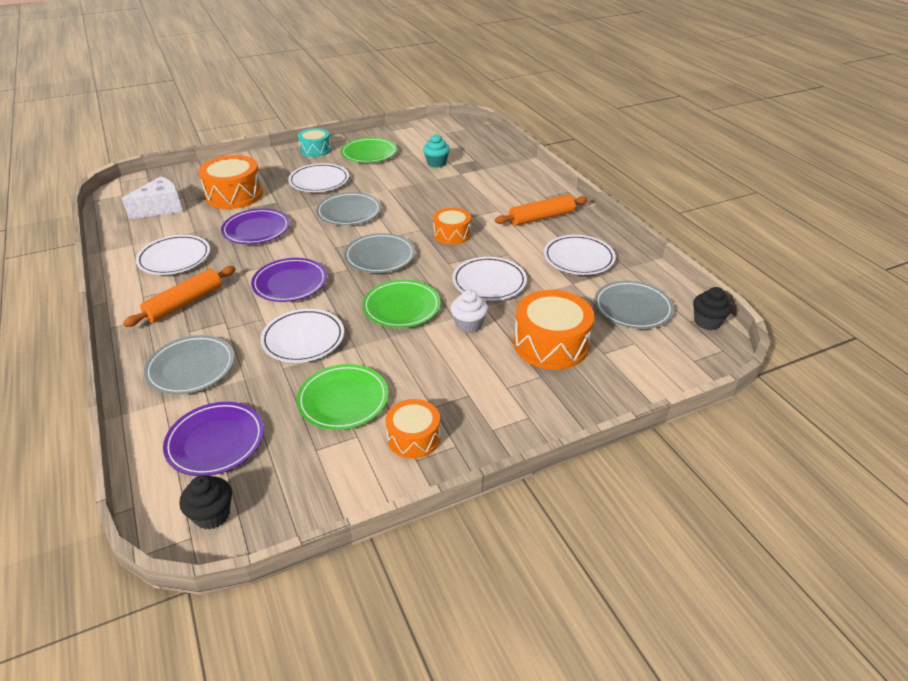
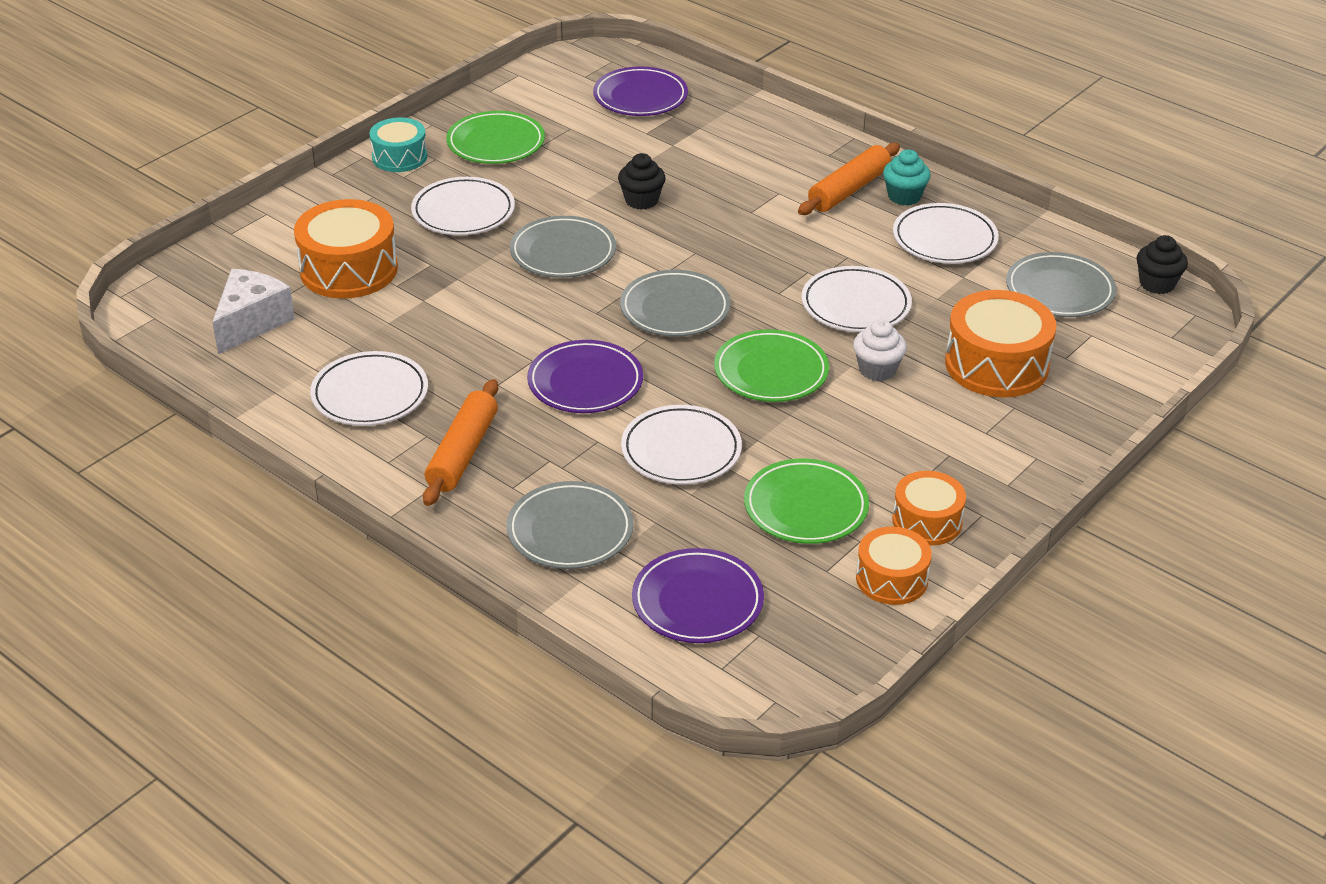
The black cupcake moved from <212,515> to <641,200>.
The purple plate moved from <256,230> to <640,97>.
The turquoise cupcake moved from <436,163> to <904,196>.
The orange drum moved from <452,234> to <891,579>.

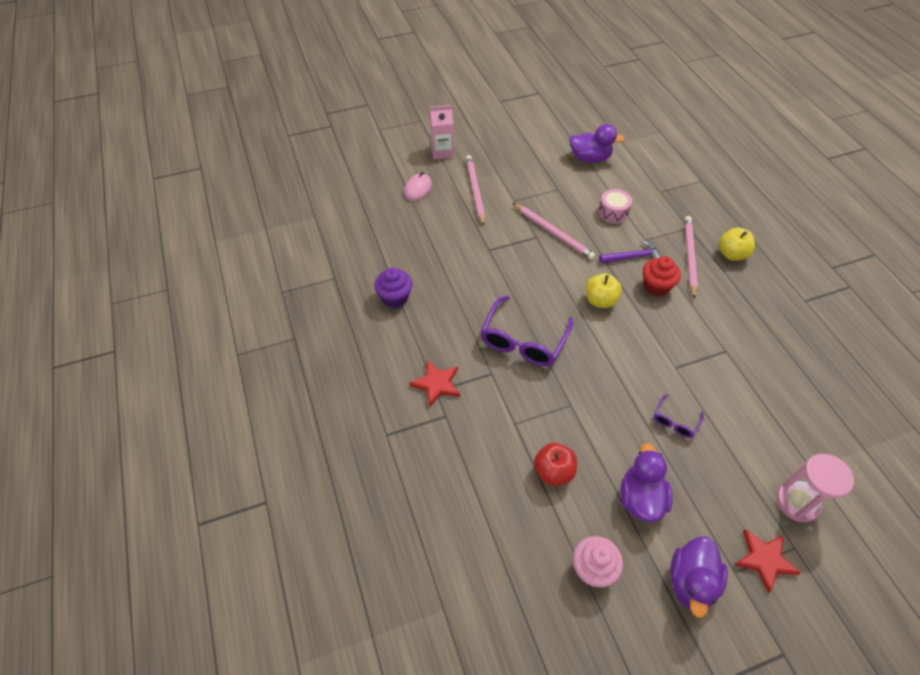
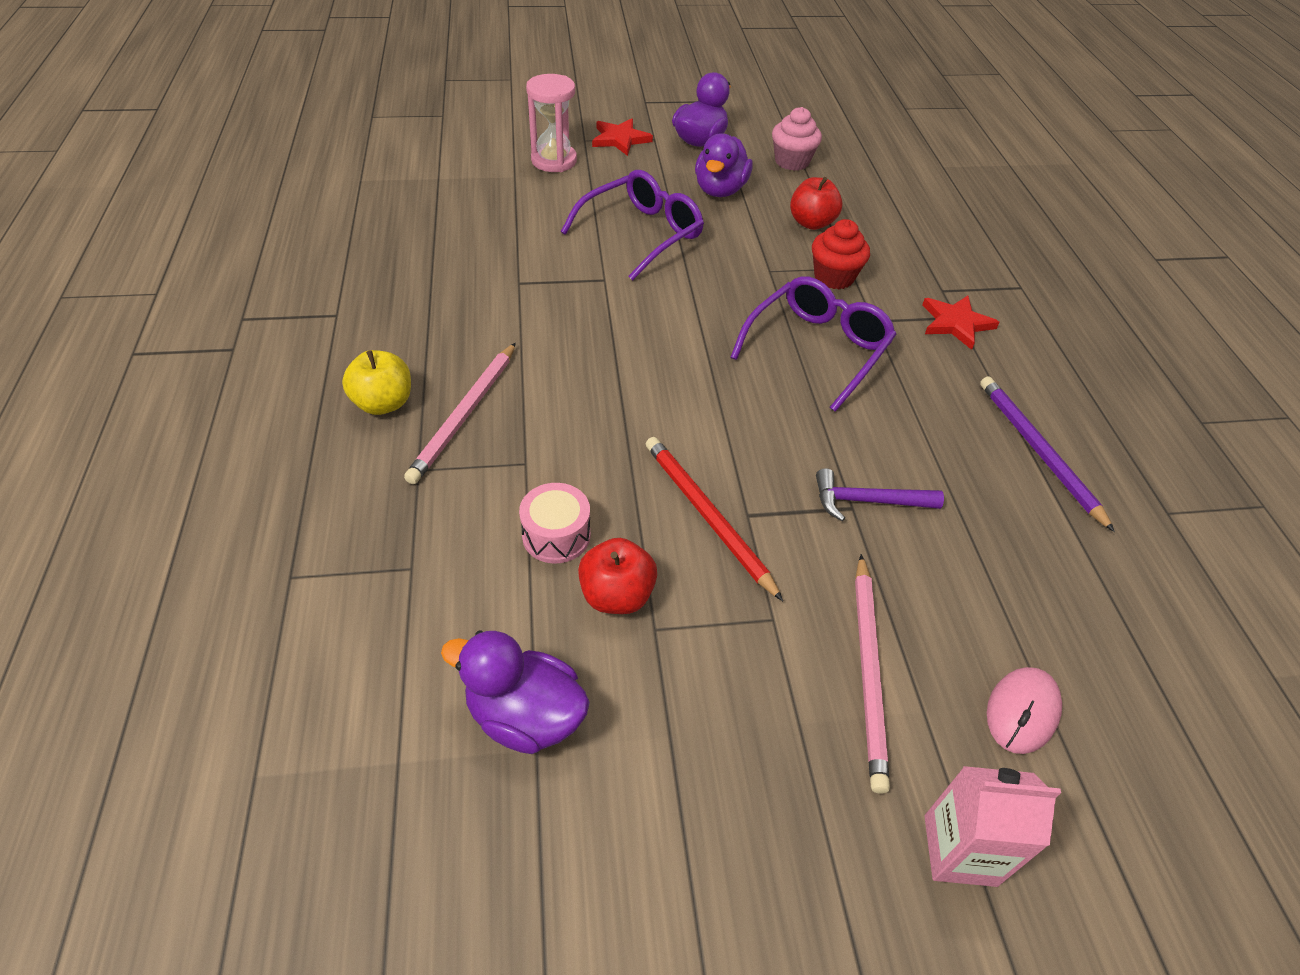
The yellow apple at <600,300> disappeared.
The red apple at <617,595> appeared.
The purple hammer moved from <632,257> to <867,501>.
The red cupcake moved from <656,286> to <834,277>.
The purple cupcake at <395,298> was replaced by the purple pencil at <1038,452>.
The pink pencil at <553,232> became the red pencil at <707,517>.
The purple glasses at <675,421> changed to 2.01 times the size.

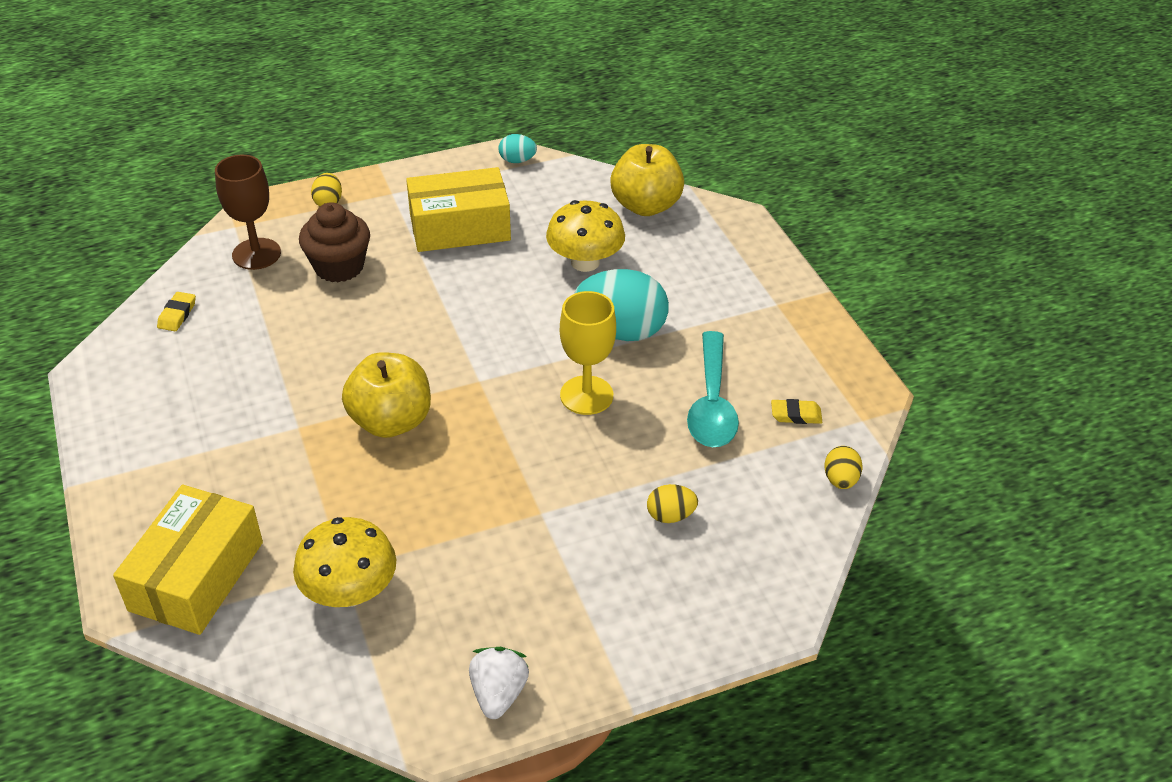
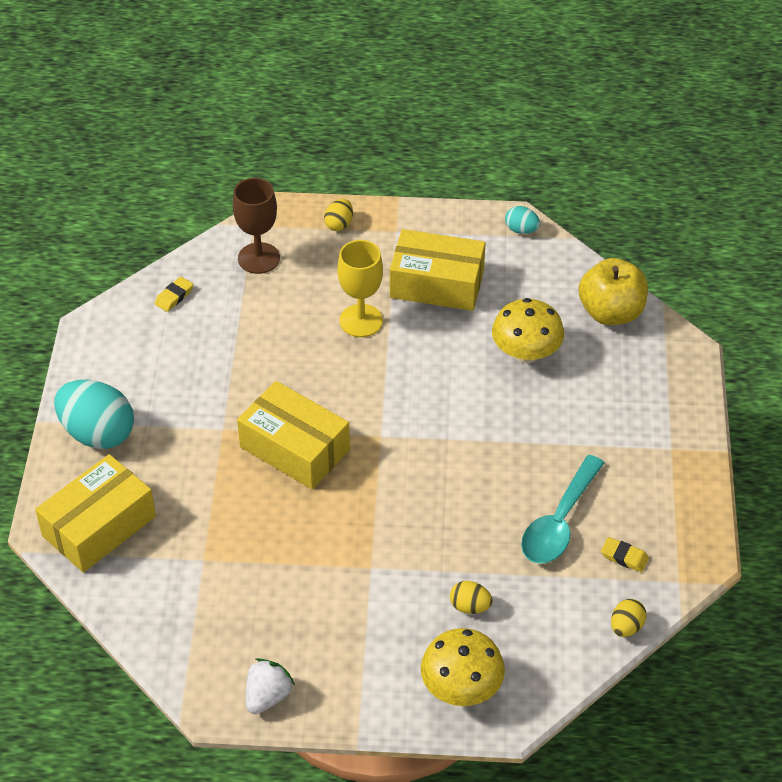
The brown cupcake at <339,266> disappeared.
The yellow mushroom moved from <350,591> to <461,687>.
The yellow goblet moved from <586,395> to <361,321>.
The turquoise egg moved from <621,331> to <98,433>.
The yellow apple at <391,421> was replaced by the yellow box at <294,448>.

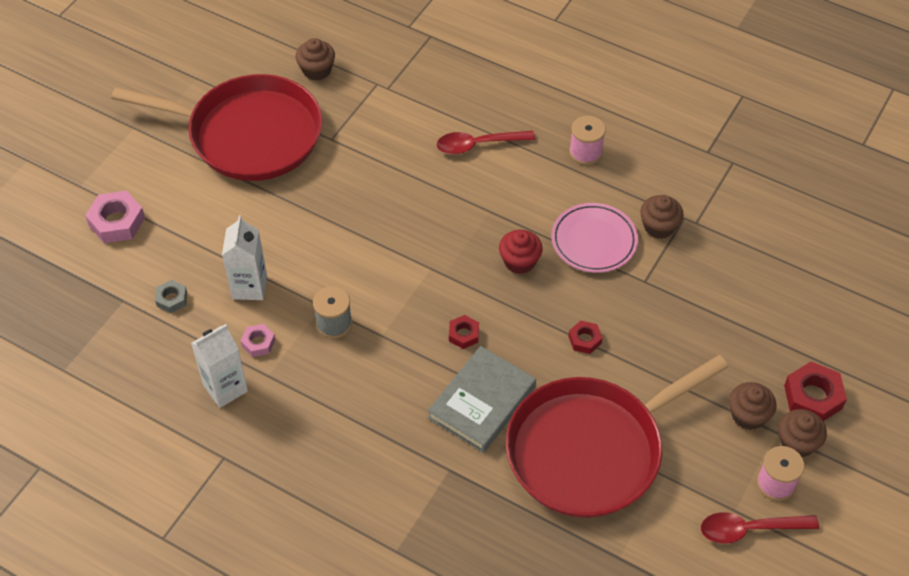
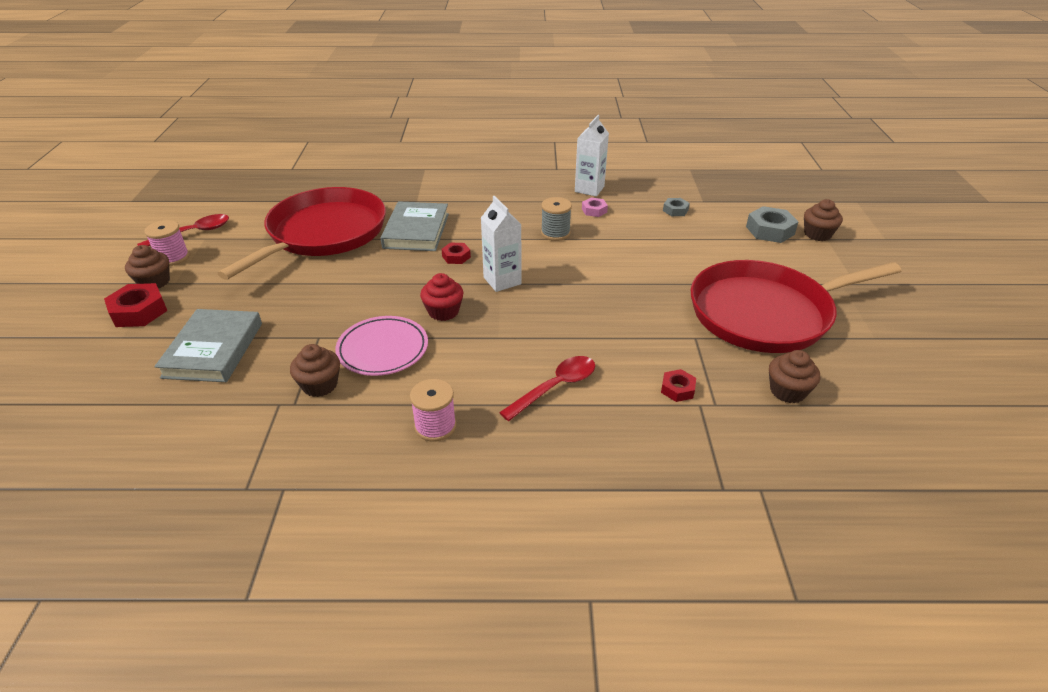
The grey book at <213,350> appeared.
The white carton moved from <249,287> to <502,281>.
The red nut moved from <584,340> to <677,389>.
The brown cupcake moved from <748,415> to <817,234>.
The pink nut at <117,222> became the grey nut at <770,230>.

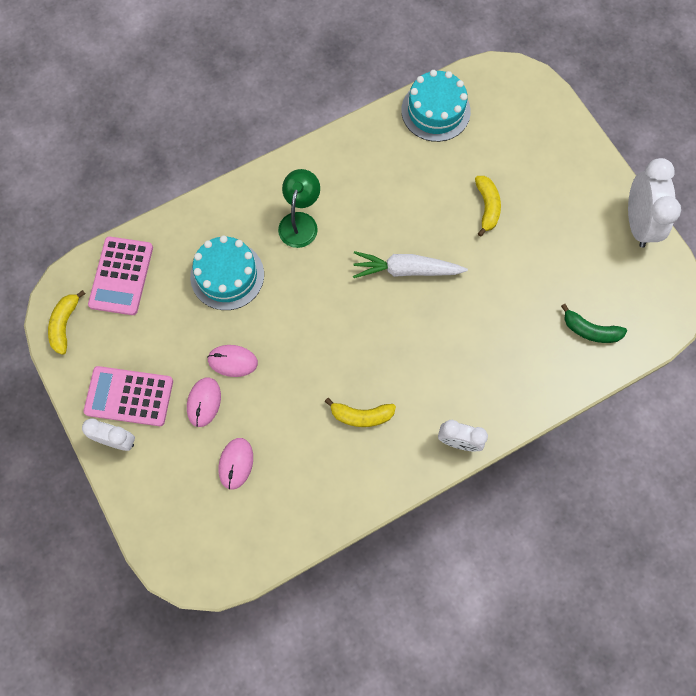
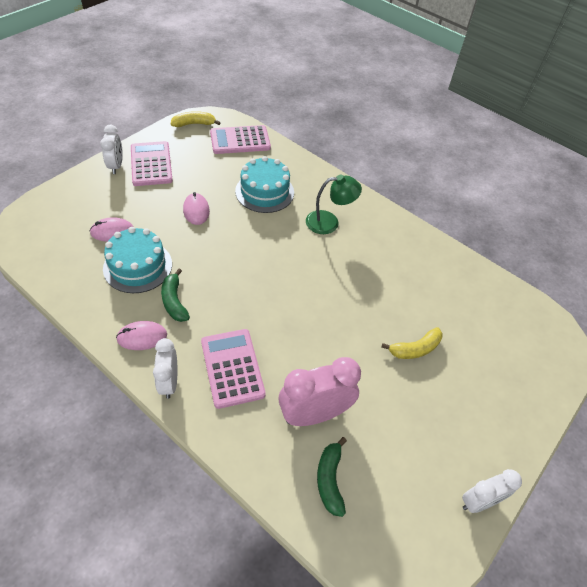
The white carrot at <406,270> disappeared.
The pink calculator at <232,368> appeared.
The pink clock at <314,414> appeared.
The pink mouse moved from <204,402> to <142,337>.
The turquoise cake moved from <435,111> to <138,266>.
The yellow banana at <361,416> became the green banana at <174,301>.
The white clock at <638,223> changed to 0.62 times the size.

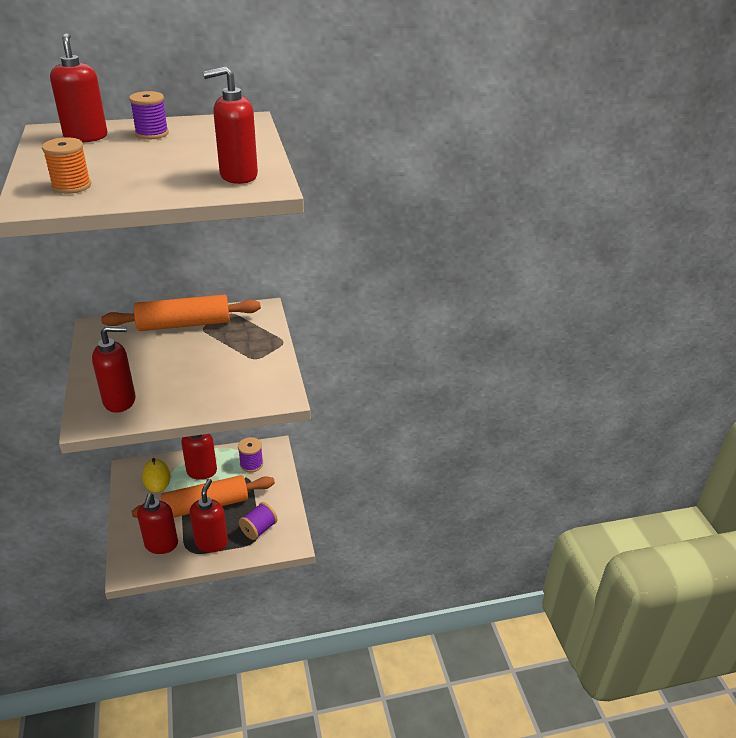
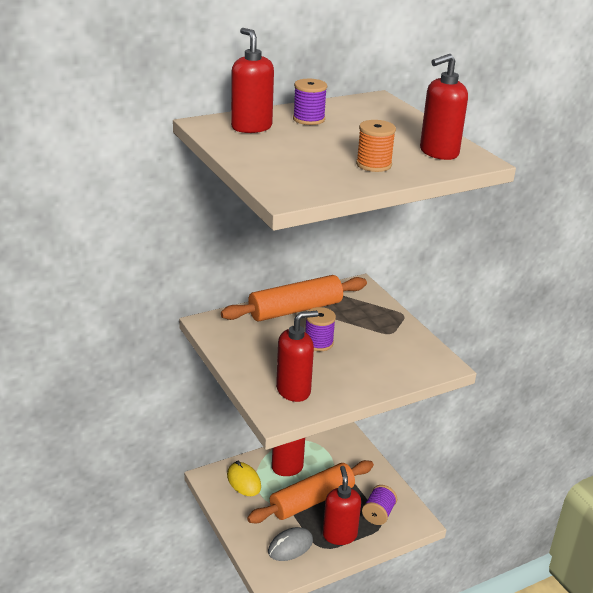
The orange spool moved from <71,186> to <373,165>.
The purple spool moved from <251,464> to <318,343>.
The red soap dispenser at <161,545> was replaced by the grey mouse at <290,546>.

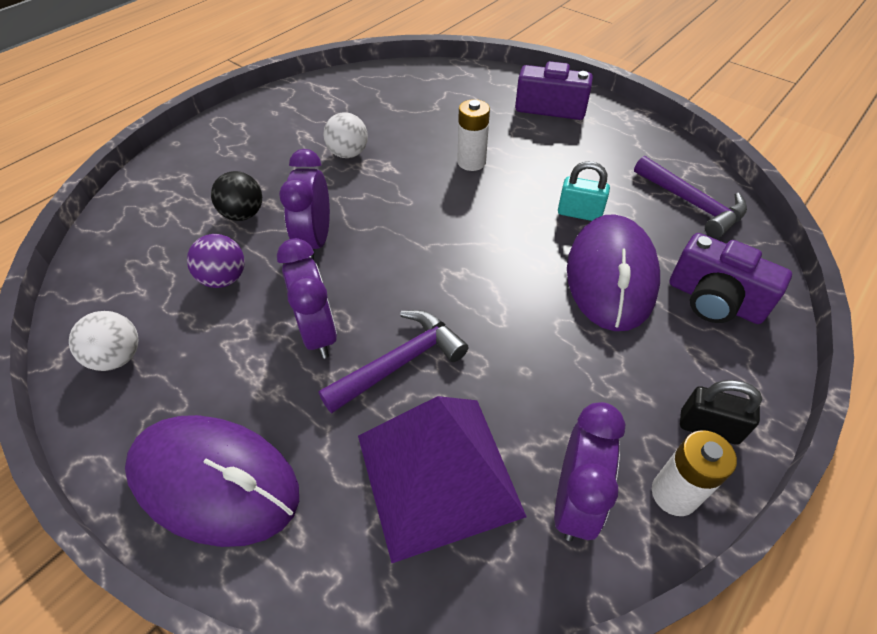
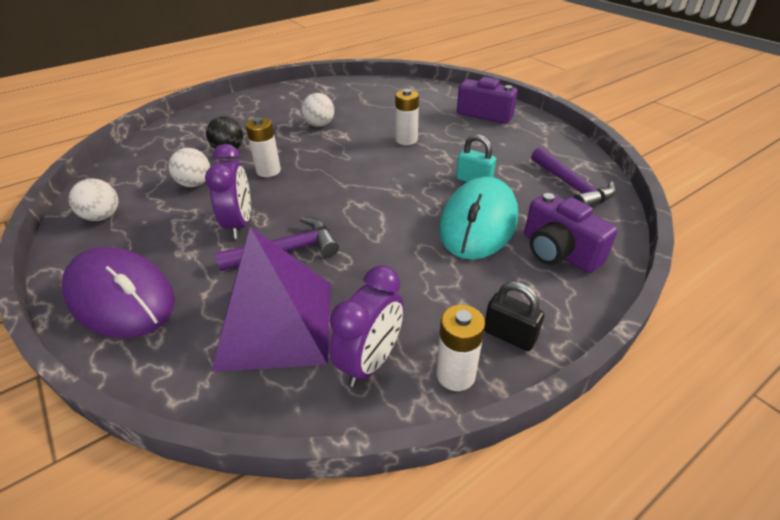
The purple clock at <315,240> was replaced by the white battery at <268,171>.
The purple ball at <224,279> became the white ball at <195,184>.
The purple mouse at <611,276> became the turquoise mouse at <478,223>.

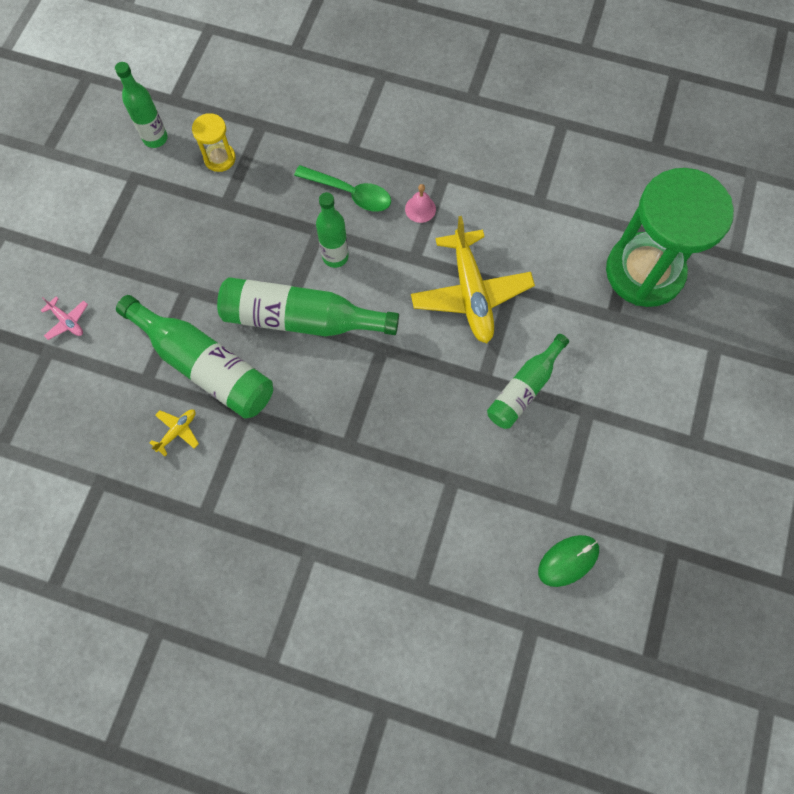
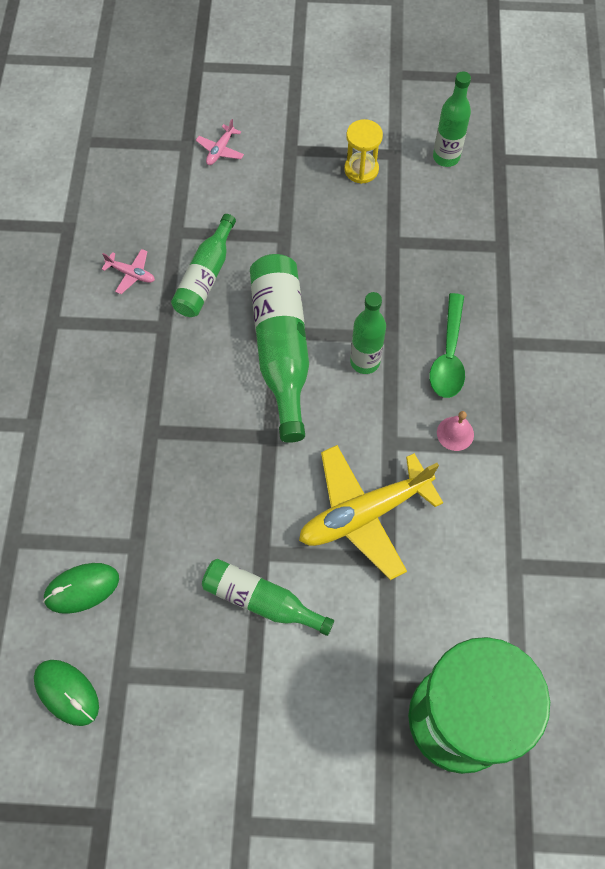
The green mouse at <82,588> appeared.
The yellow hourglass moved from <219,158> to <361,169>.
The yellow plane at <177,431> became the pink plane at <131,274>.
The green bottle at <205,365> changed to 0.63 times the size.

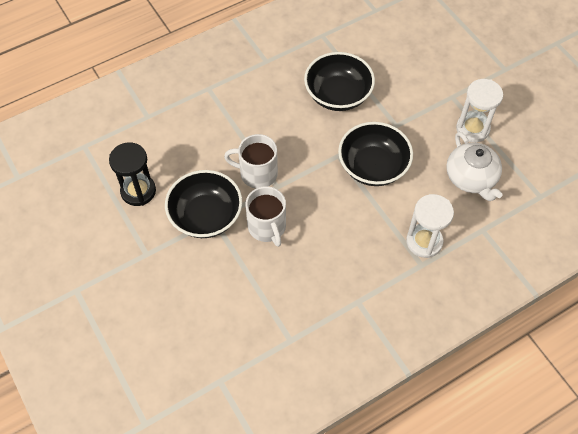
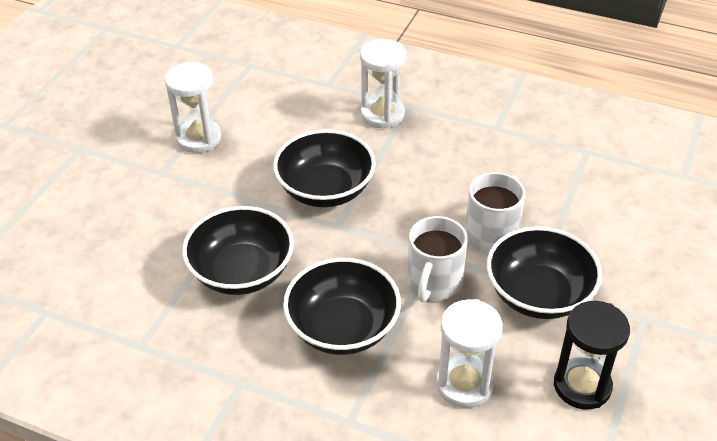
The white teapot at <471,178> disappeared.
The black bowl at <343,328> appeared.
The white hourglass at <464,384> appeared.
The white mug at <257,173> turned 45 degrees clockwise.

